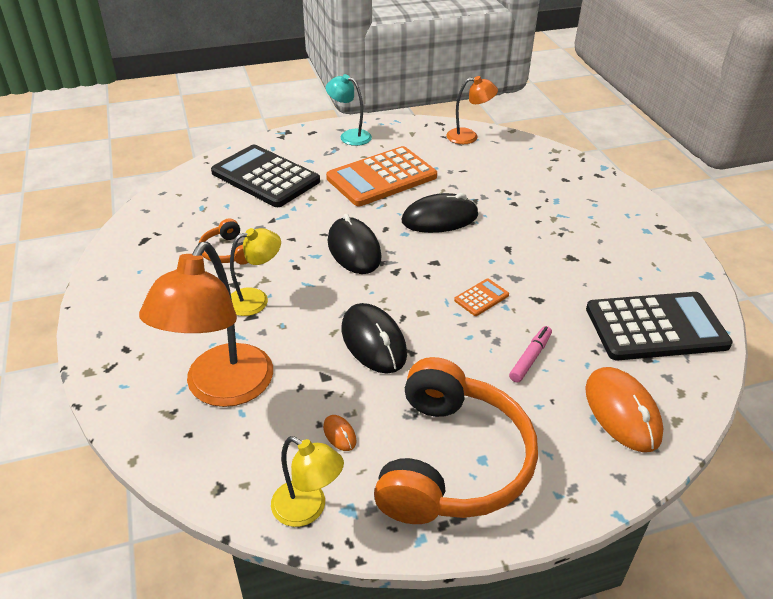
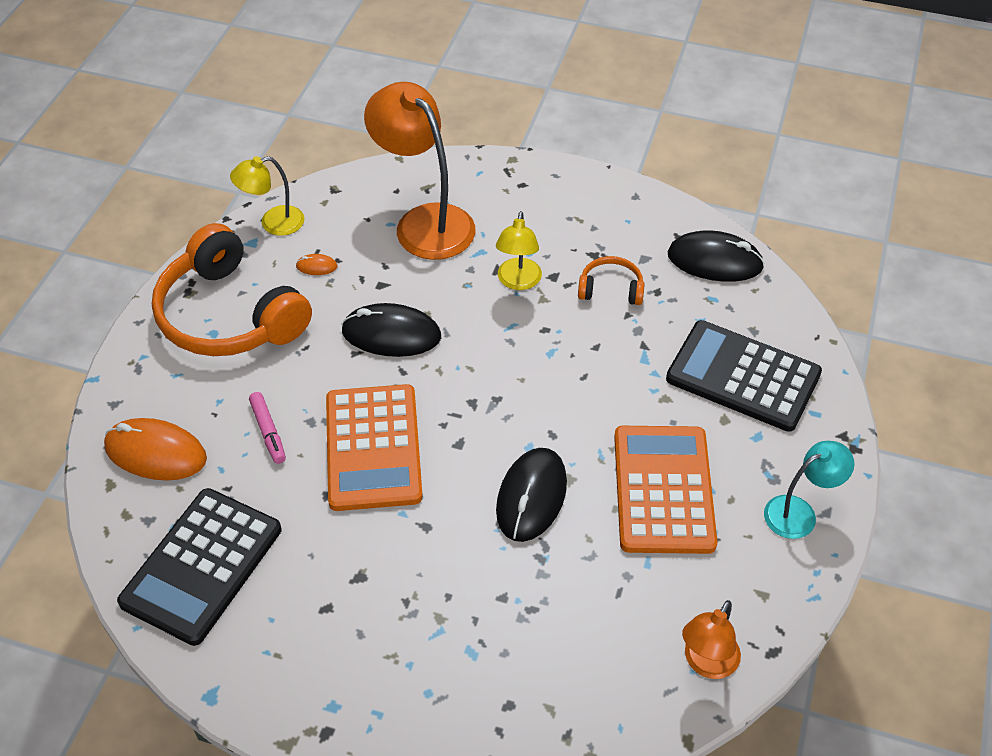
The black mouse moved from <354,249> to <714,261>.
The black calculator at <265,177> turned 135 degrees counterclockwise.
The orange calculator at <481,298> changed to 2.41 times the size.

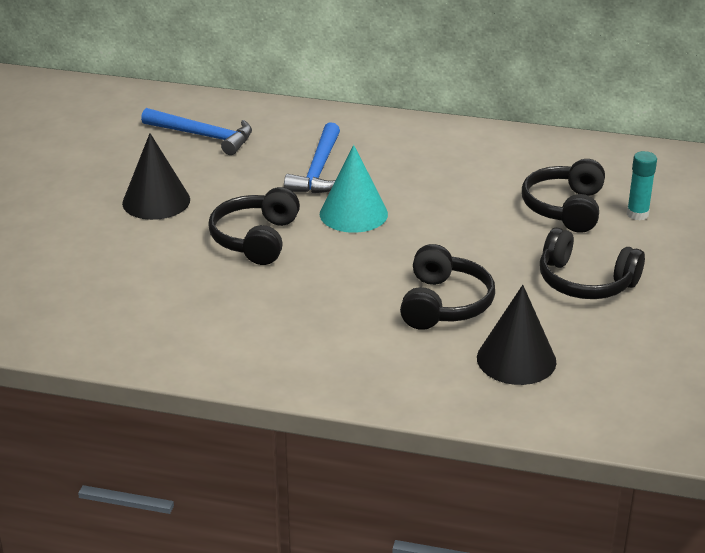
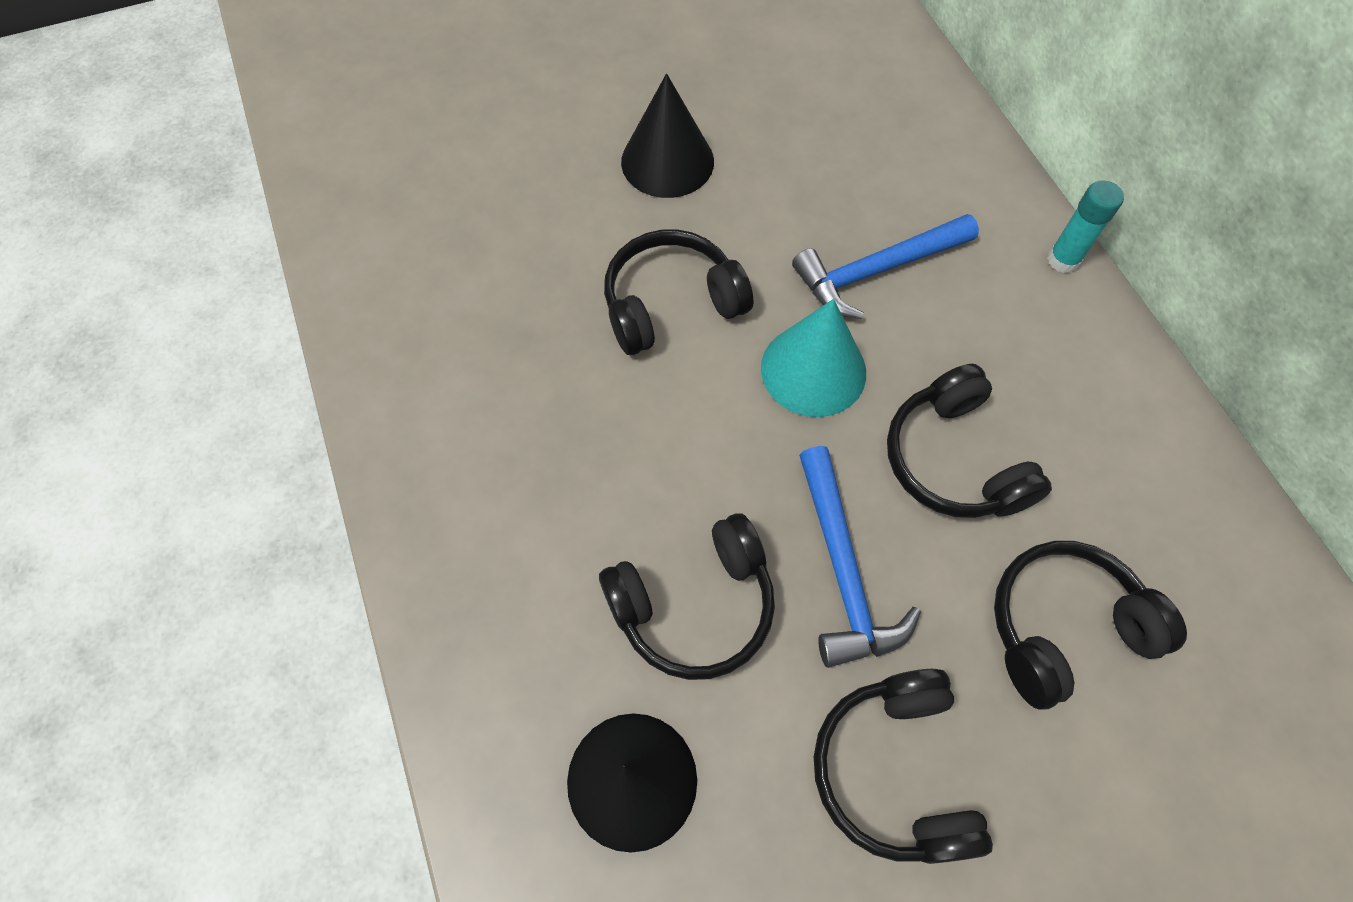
The black headphones at <953,460> appeared.
The blue hammer moved from <203,136> to <843,570>.
The turquoise glue stick moved from <637,214> to <1063,260>.

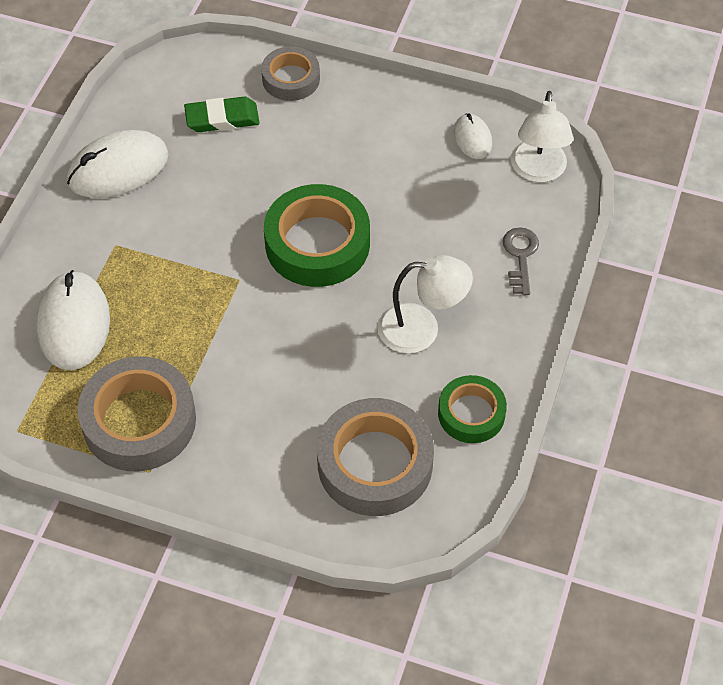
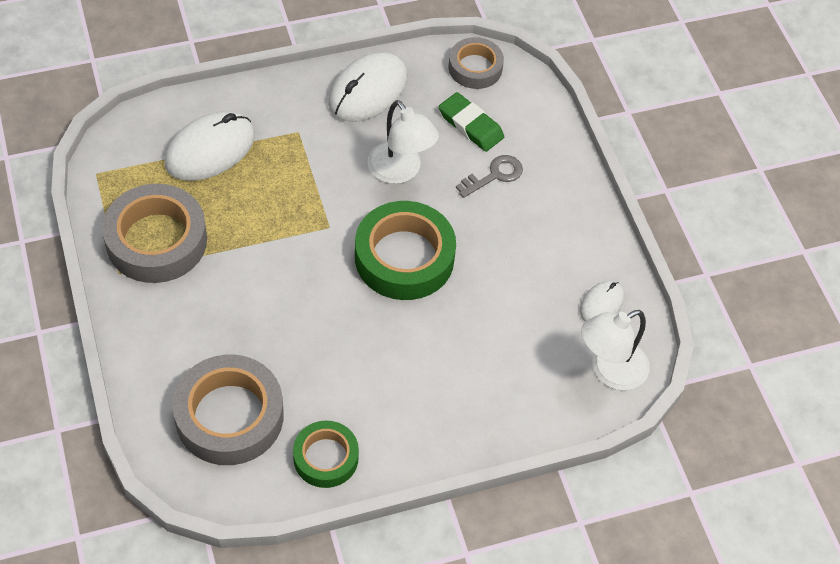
The grey tape moved from <291,79> to <475,68>.
The white lamp moved from <421,329> to <400,171>.
The grey key moved from <520,256> to <494,175>.
The white mouse at <118,168> turned 75 degrees counterclockwise.

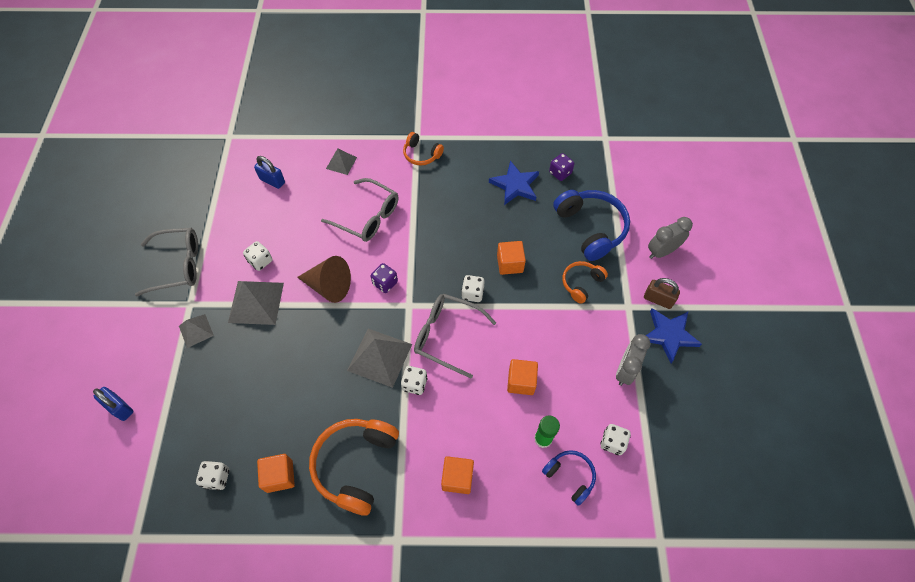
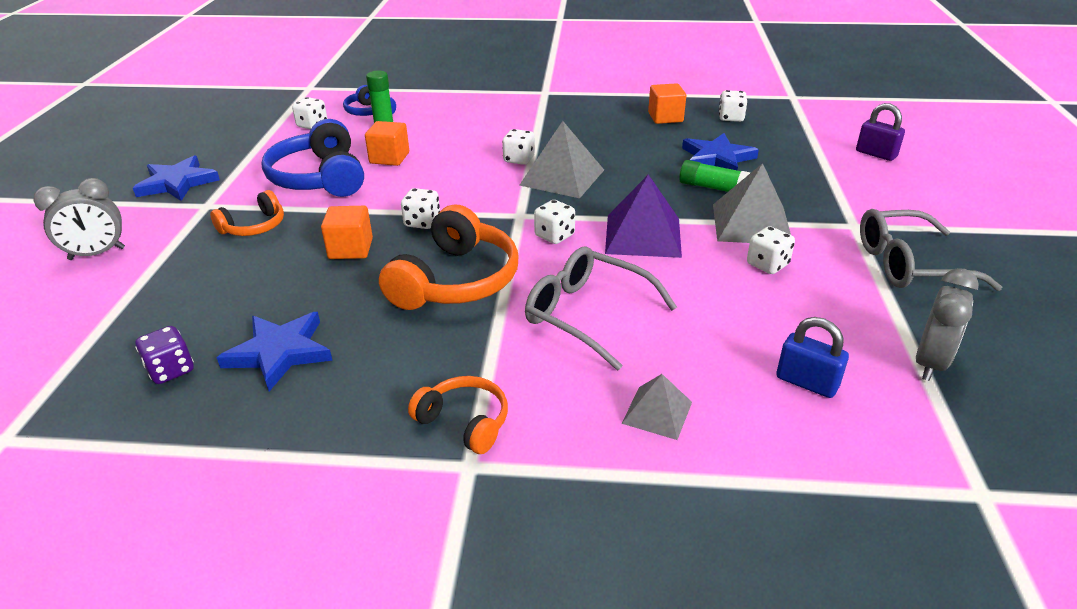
The grey pyramid at <196,330> disappeared.
The grey glasses at <447,335> disappeared.
The orange cube at <457,478> disappeared.
The brown padlock at <658,299> disappeared.
The green glue stick at <712,188> appeared.
The blue star at <717,158> appeared.
The orange headphones moved from <355,465> to <456,280>.
The blue headphones moved from <591,228> to <319,178>.
The grey clock moved from <625,370> to <930,363>.
The brown cone at <329,286> was replaced by the purple pyramid at <643,235>.
The blue padlock at <119,407> became the purple padlock at <876,154>.
The purple dice at <385,283> became the white dice at <554,236>.

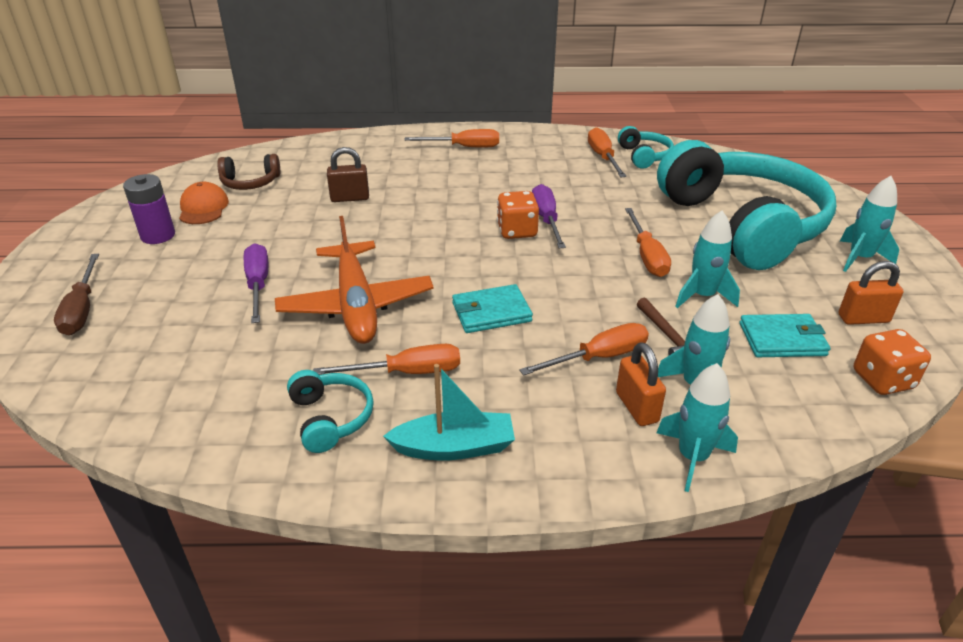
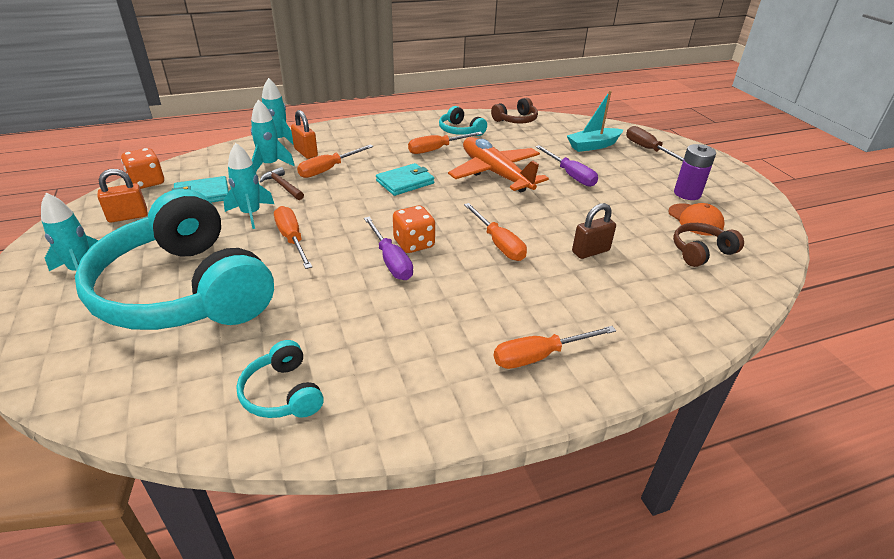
The brown headphones at <516,120> appeared.
The turquoise boat moved from <454,447> to <593,146>.
The orange screwdriver moved from <603,157> to <498,244>.

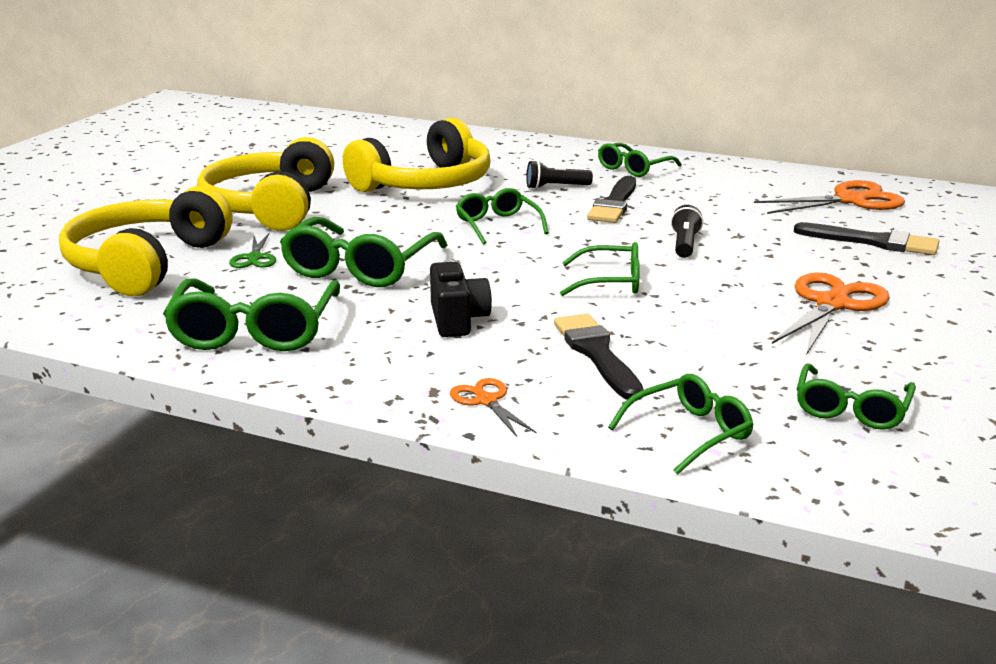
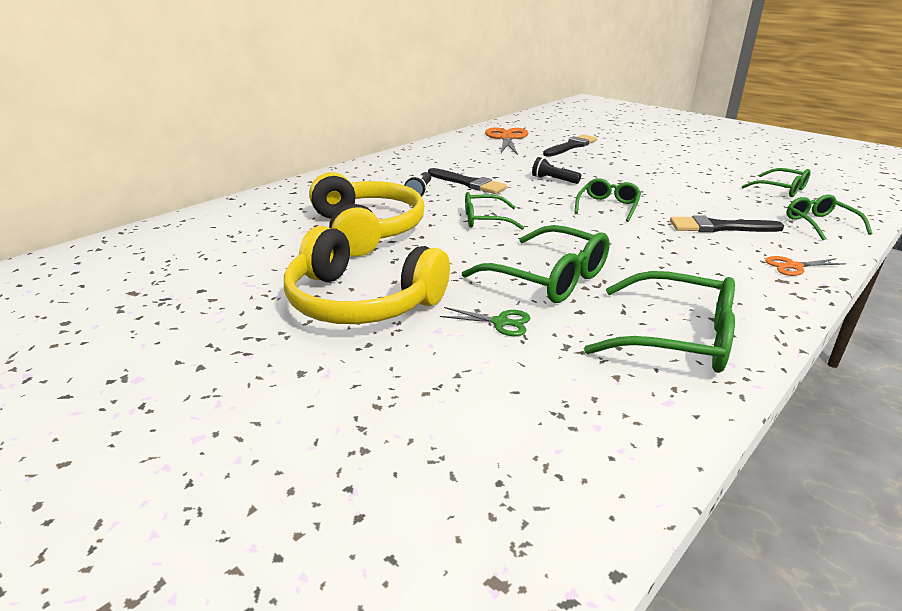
The yellow headphones at <146,263> disappeared.
The black camera at <457,320> disappeared.
The green glasses at <634,168> disappeared.
The orange scissors at <832,304> disappeared.

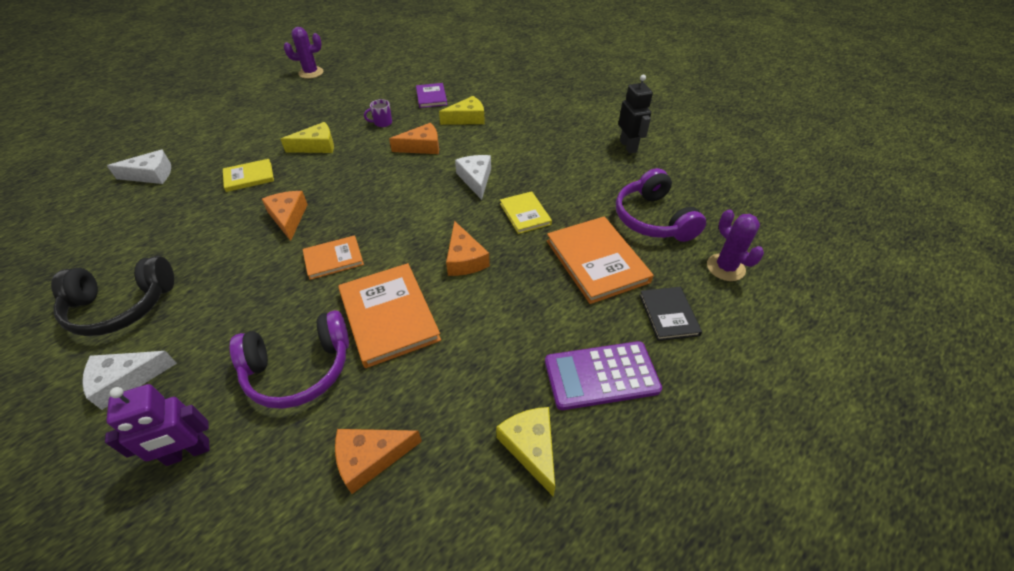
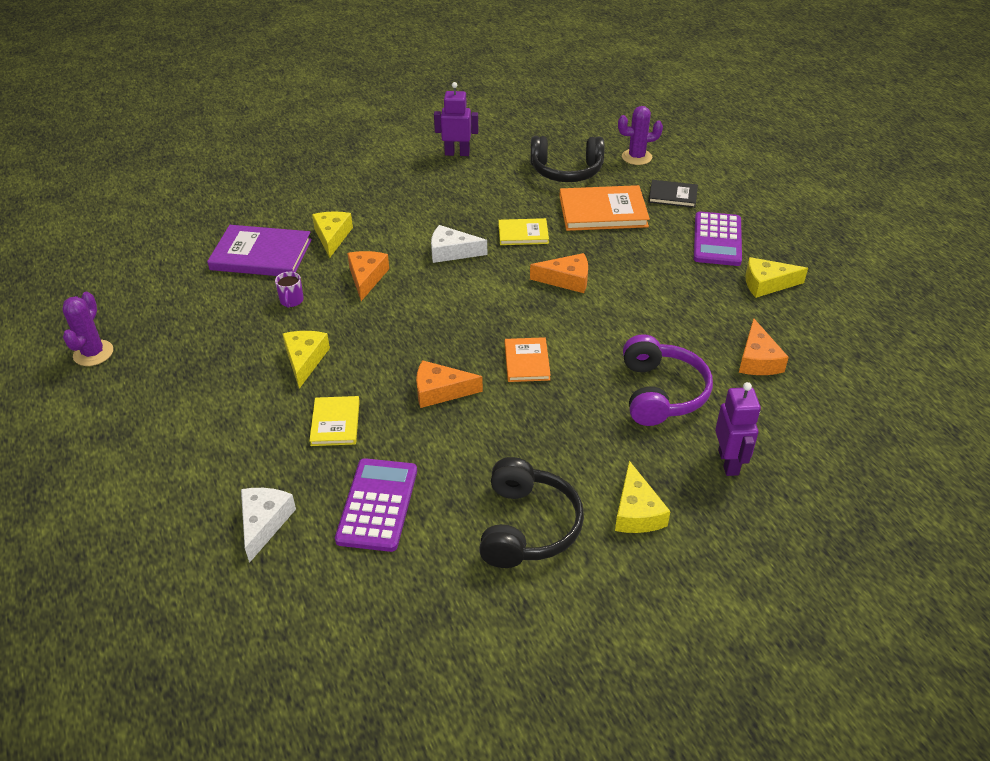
The orange book at <389,316> disappeared.
The purple calculator at <377,505> appeared.
The white cheese at <126,380> became the yellow cheese at <636,511>.
The purple headphones at <653,219> became the black headphones at <566,171>.
The black robot at <628,146> became the purple robot at <457,153>.
The purple book at <431,97> changed to 1.73 times the size.

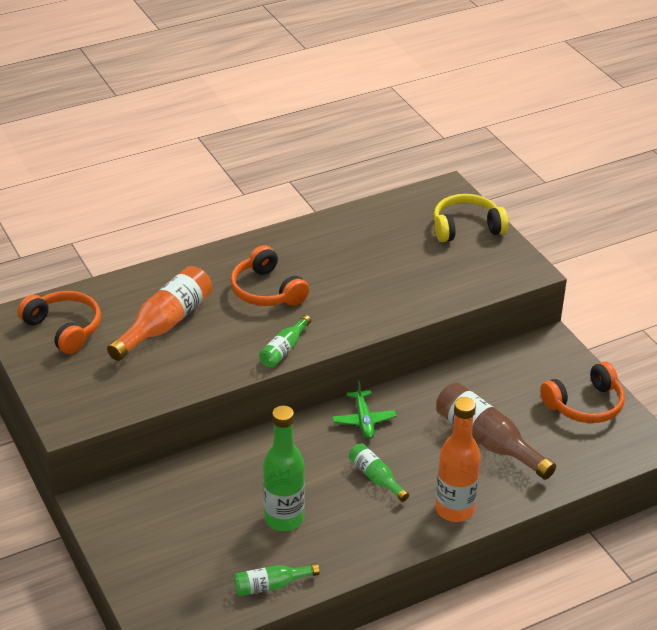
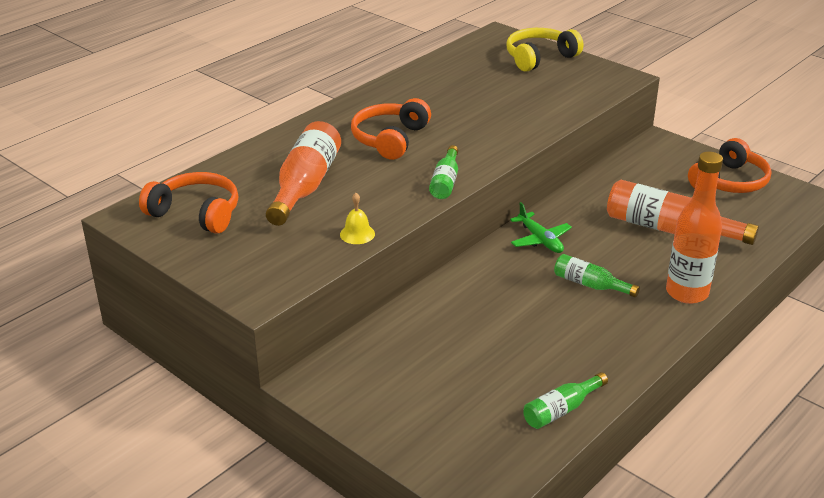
The green bottle at <284,518> disappeared.
The yellow bell at <357,234> appeared.
The brown bottle at <487,441> became the orange bottle at <669,229>.
The orange headphones at <267,291> turned 75 degrees clockwise.

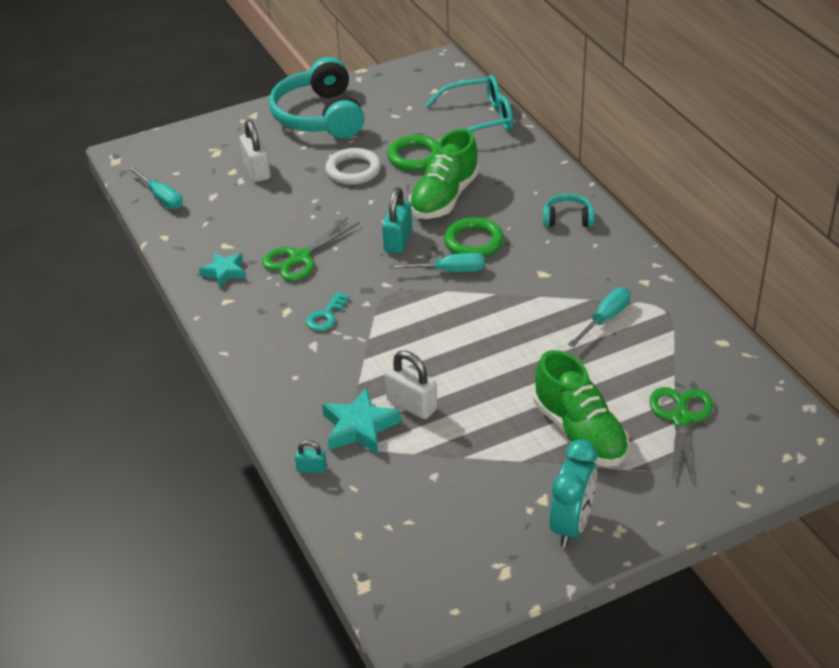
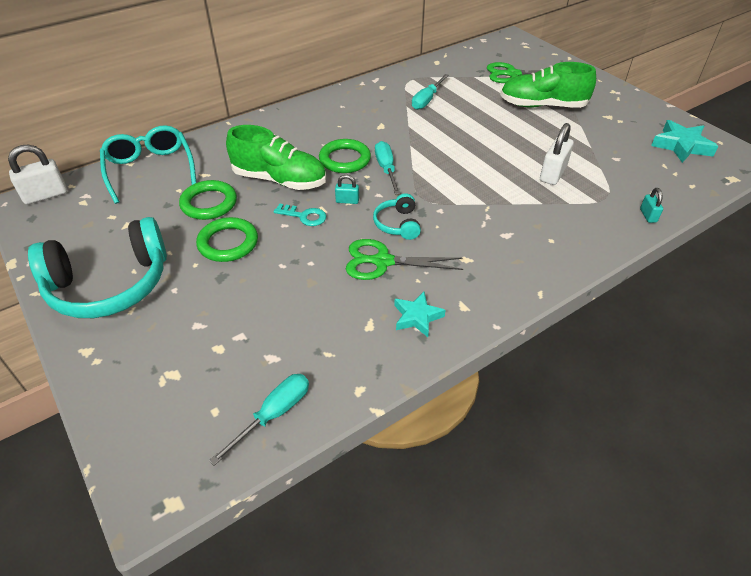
The turquoise clock at <571,526> disappeared.
The white padlock moved from <257,171> to <45,195>.
The turquoise key moved from <326,316> to <304,216>.
The turquoise star moved from <359,427> to <681,146>.
The turquoise headphones moved from <568,219> to <398,224>.
The white ring at <353,170> became the green ring at <228,243>.
The green scissors at <300,258> turned 150 degrees clockwise.
The green shoe at <579,432> turned 135 degrees counterclockwise.
The turquoise screwdriver at <605,319> turned 90 degrees counterclockwise.
The turquoise padlock at <398,240> changed to 0.54 times the size.

